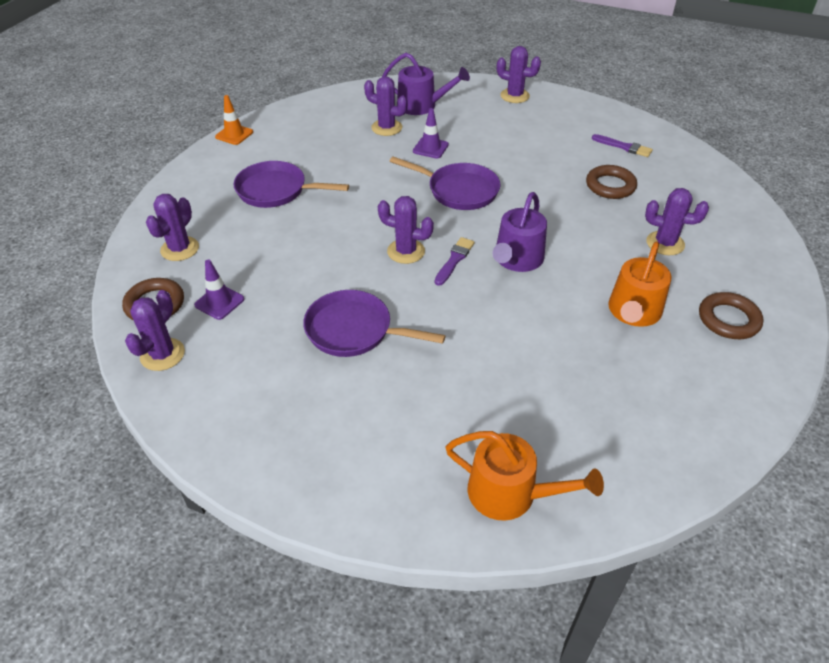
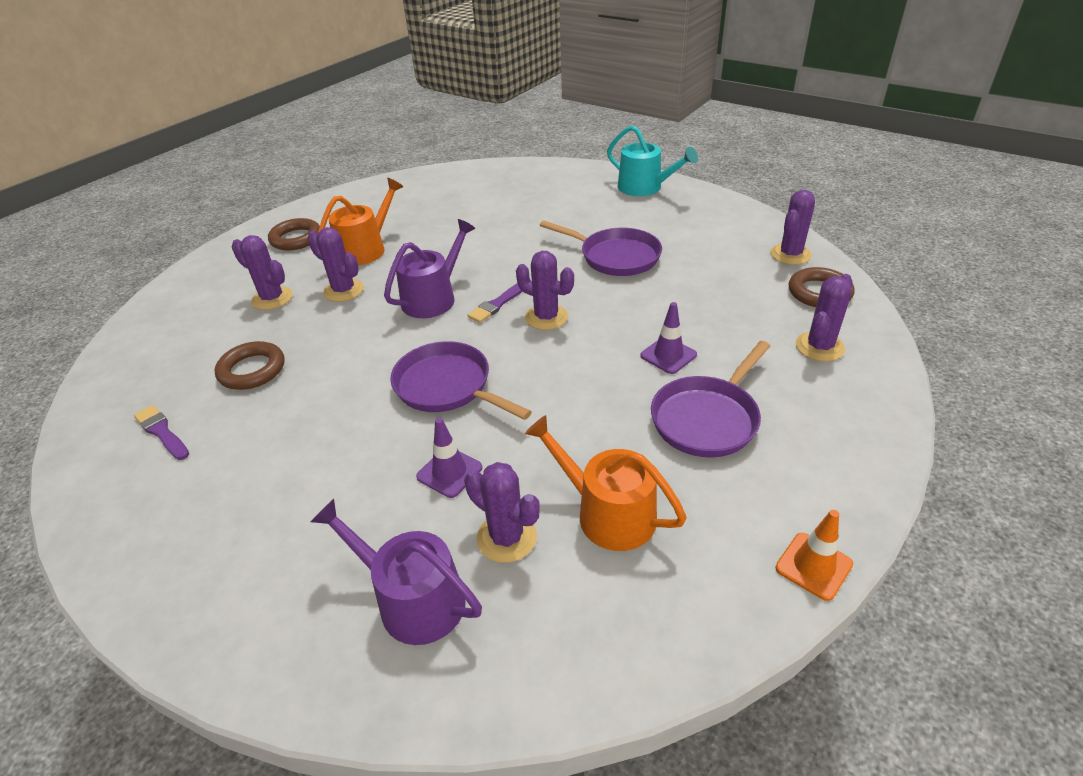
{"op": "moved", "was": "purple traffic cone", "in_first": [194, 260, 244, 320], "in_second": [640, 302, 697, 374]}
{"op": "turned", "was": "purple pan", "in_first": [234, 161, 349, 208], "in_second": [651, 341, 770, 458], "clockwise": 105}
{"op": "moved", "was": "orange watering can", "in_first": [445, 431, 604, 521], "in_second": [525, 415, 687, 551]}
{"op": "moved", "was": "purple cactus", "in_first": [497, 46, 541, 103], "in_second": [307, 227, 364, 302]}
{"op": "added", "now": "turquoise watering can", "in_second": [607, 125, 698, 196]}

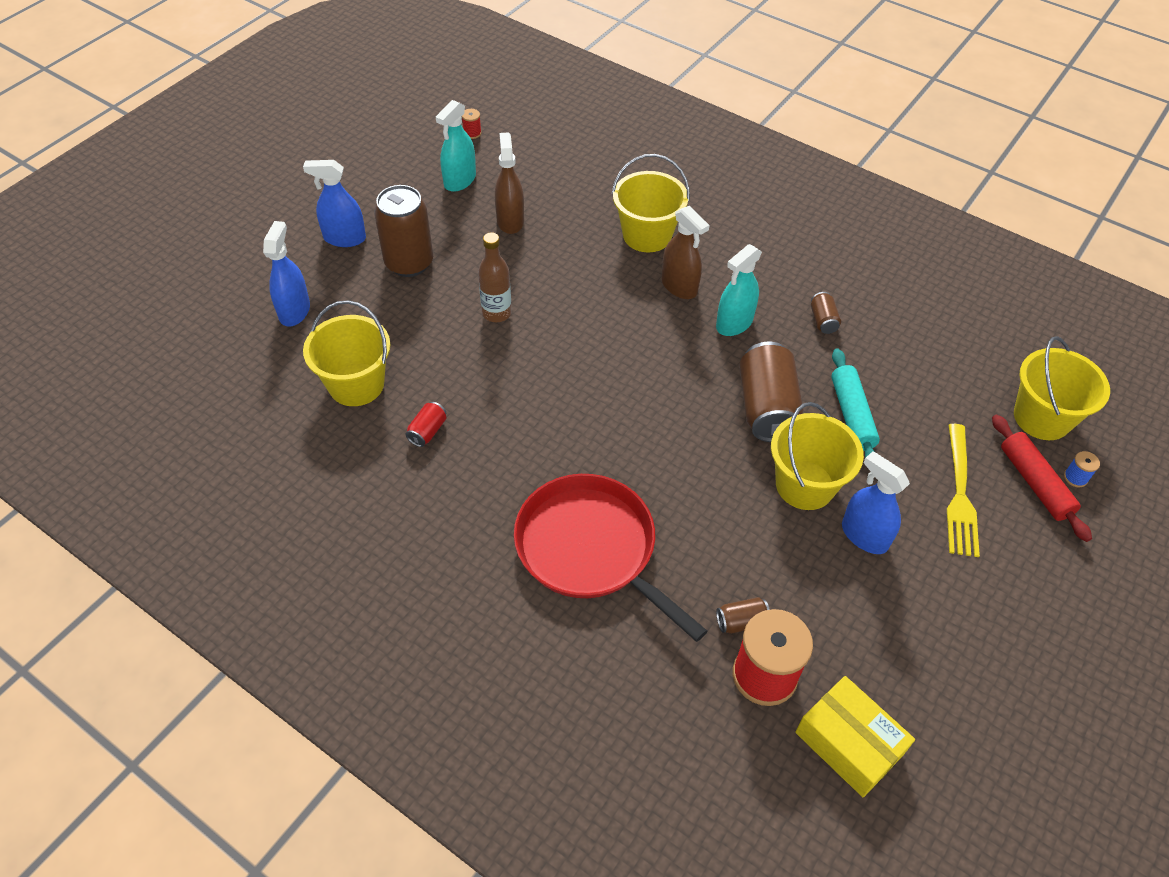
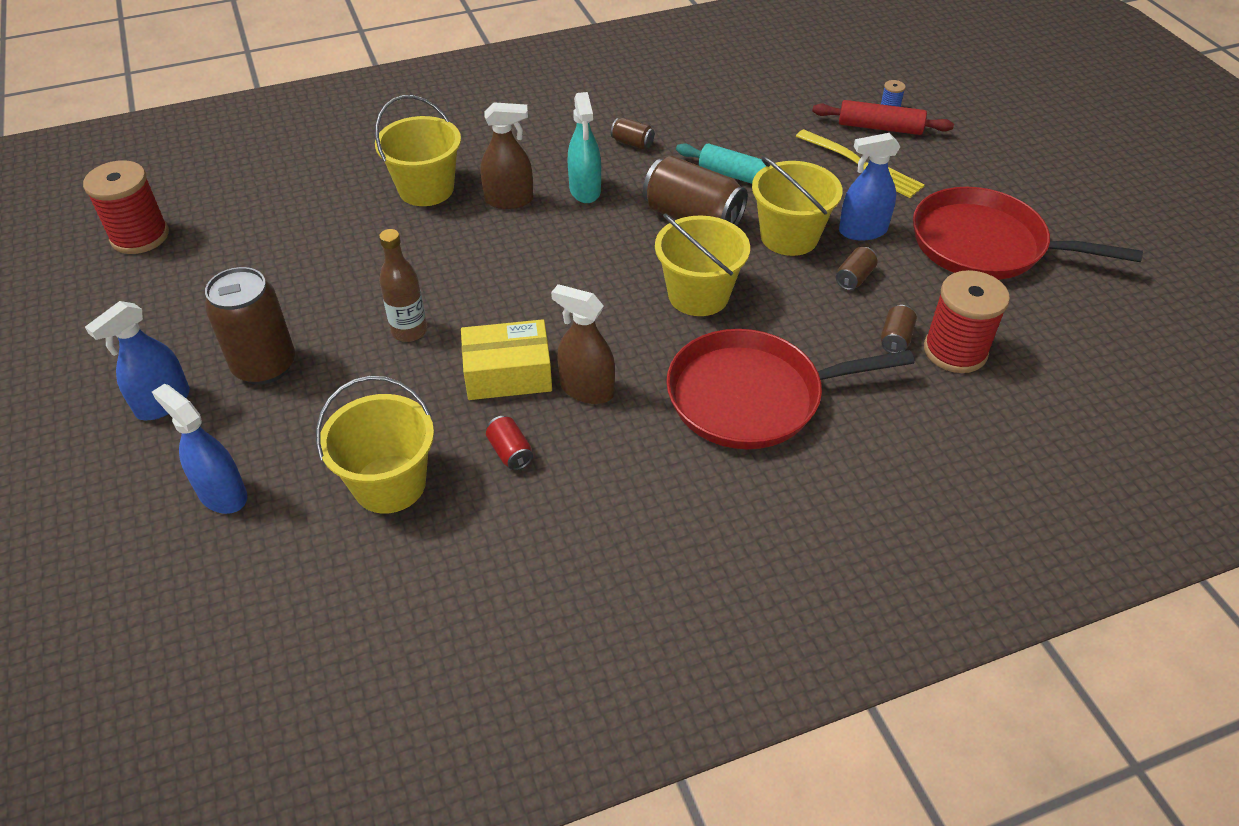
{"op": "removed", "was": "turquoise spray bottle", "in_first": [436, 100, 476, 192]}
{"op": "resized", "was": "red spool", "in_first": [462, 109, 481, 139], "in_second": [83, 160, 169, 254], "ratio": 2.41}
{"op": "moved", "was": "brown spray bottle", "in_first": [495, 132, 524, 234], "in_second": [551, 284, 615, 404]}
{"op": "moved", "was": "yellow box", "in_first": [795, 676, 915, 797], "in_second": [461, 319, 552, 400]}
{"op": "moved", "was": "yellow bucket", "in_first": [1014, 336, 1110, 440], "in_second": [655, 213, 750, 316]}
{"op": "added", "now": "brown can", "in_second": [836, 247, 877, 290]}
{"op": "added", "now": "red pan", "in_second": [913, 187, 1143, 280]}

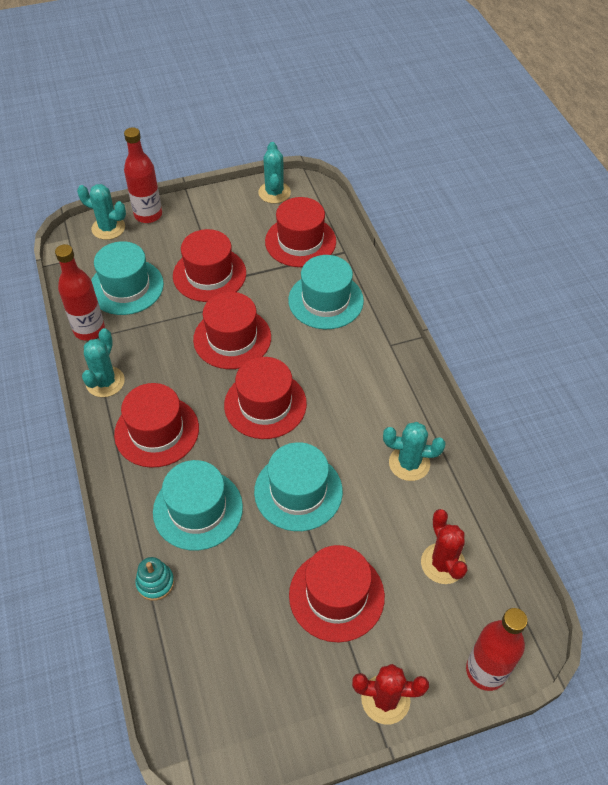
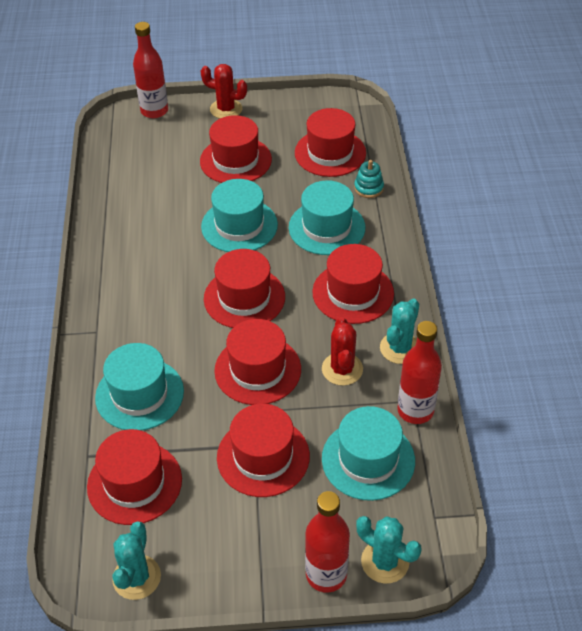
{"op": "removed", "was": "turquoise cactus", "in_first": [383, 422, 445, 481]}
{"op": "moved", "was": "red cactus", "in_first": [421, 509, 467, 584], "in_second": [322, 317, 363, 386]}
{"op": "added", "now": "red hat", "in_second": [295, 108, 366, 177]}

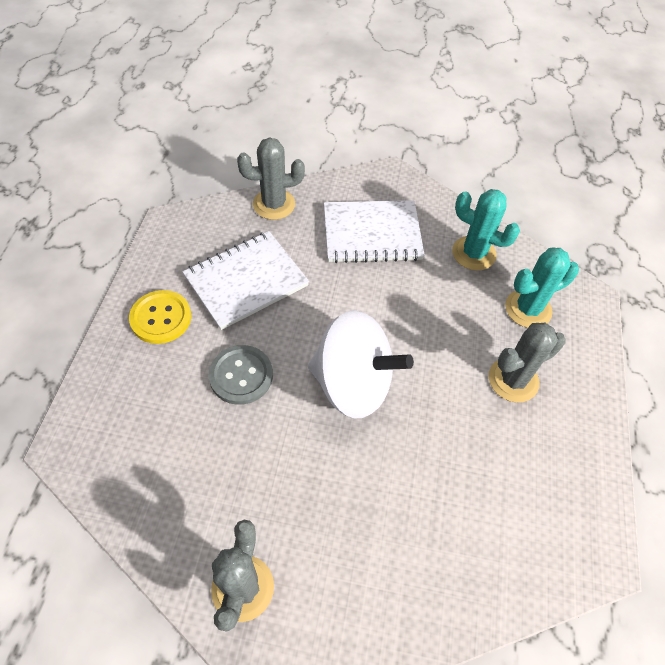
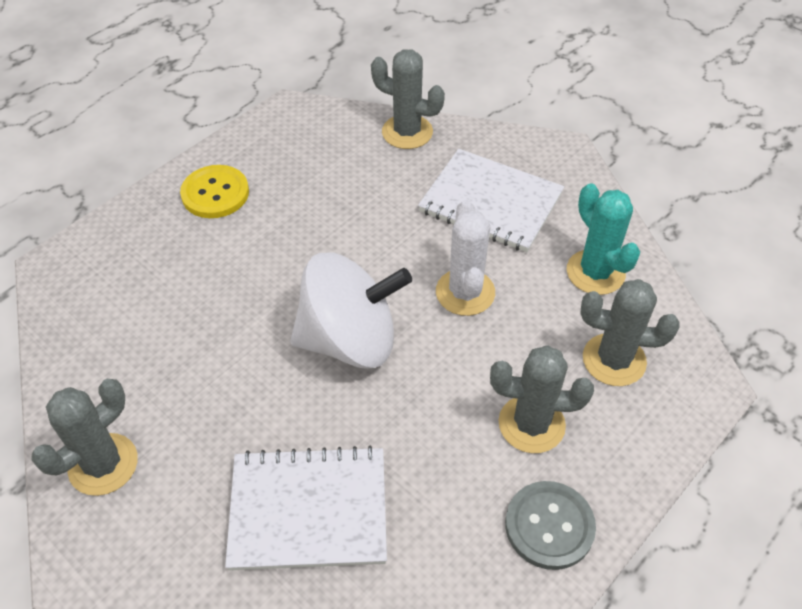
{"op": "moved", "was": "white notebook", "in_first": [182, 231, 309, 330], "in_second": [225, 446, 387, 571]}
{"op": "moved", "was": "grey button", "in_first": [209, 345, 273, 405], "in_second": [505, 481, 596, 570]}
{"op": "turned", "was": "white spinning top", "in_first": [308, 310, 414, 418], "in_second": [290, 252, 412, 369], "clockwise": -60}
{"op": "recoloured", "was": "turquoise cactus", "now": "grey cactus", "in_first": [505, 247, 579, 328], "in_second": [580, 279, 680, 386]}
{"op": "added", "now": "white cactus", "in_second": [436, 200, 495, 316]}

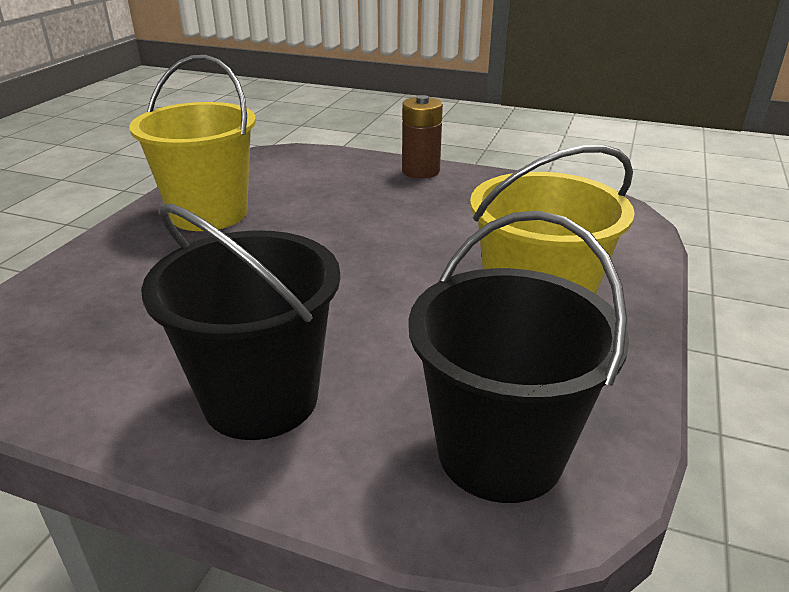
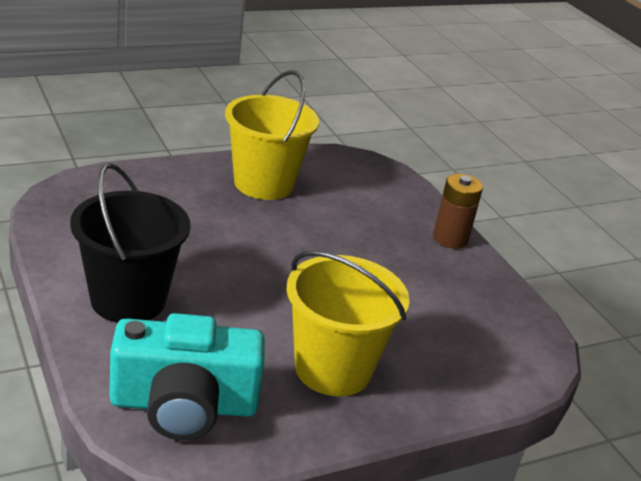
{"op": "replaced", "was": "black bucket", "now": "turquoise camera", "in_first": [408, 211, 629, 503], "in_second": [110, 313, 265, 440]}

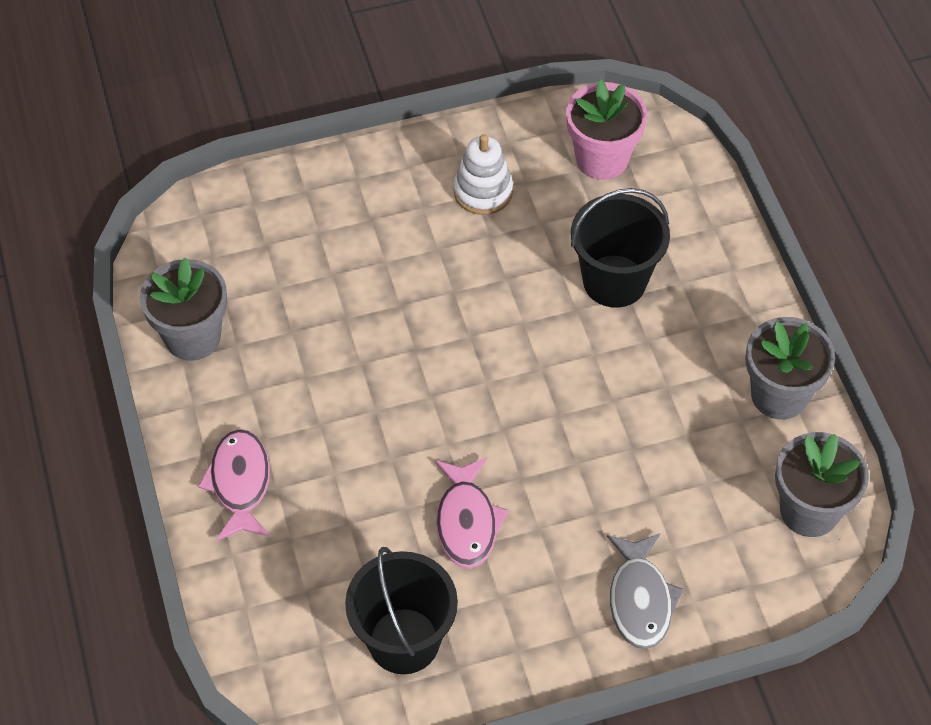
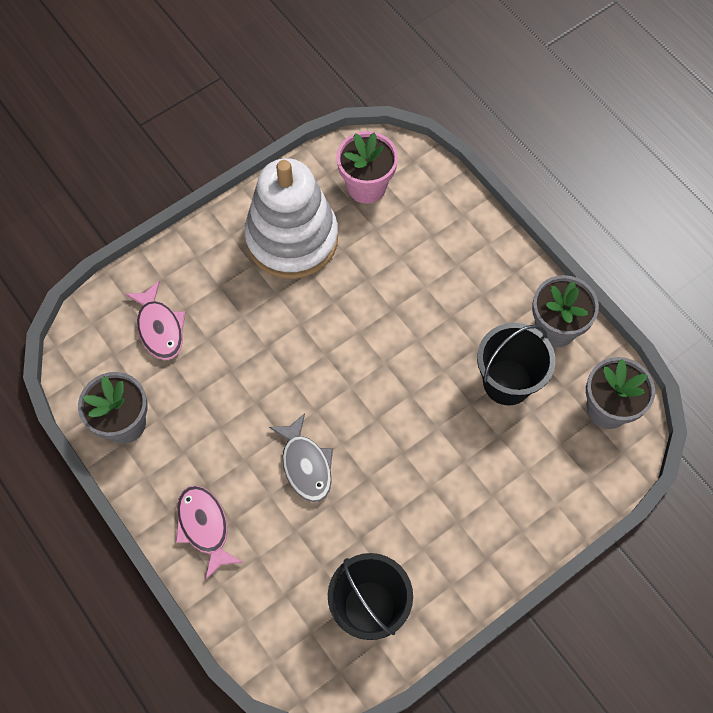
{"op": "moved", "was": "pink fish", "in_first": [435, 457, 509, 568], "in_second": [125, 281, 185, 360]}
{"op": "resized", "was": "white stacking toy", "in_first": [454, 134, 513, 215], "in_second": [244, 158, 338, 279], "ratio": 2.06}
{"op": "moved", "was": "black bucket", "in_first": [571, 188, 670, 308], "in_second": [477, 323, 556, 405]}
{"op": "moved", "was": "grey fish", "in_first": [607, 533, 684, 649], "in_second": [269, 413, 333, 502]}

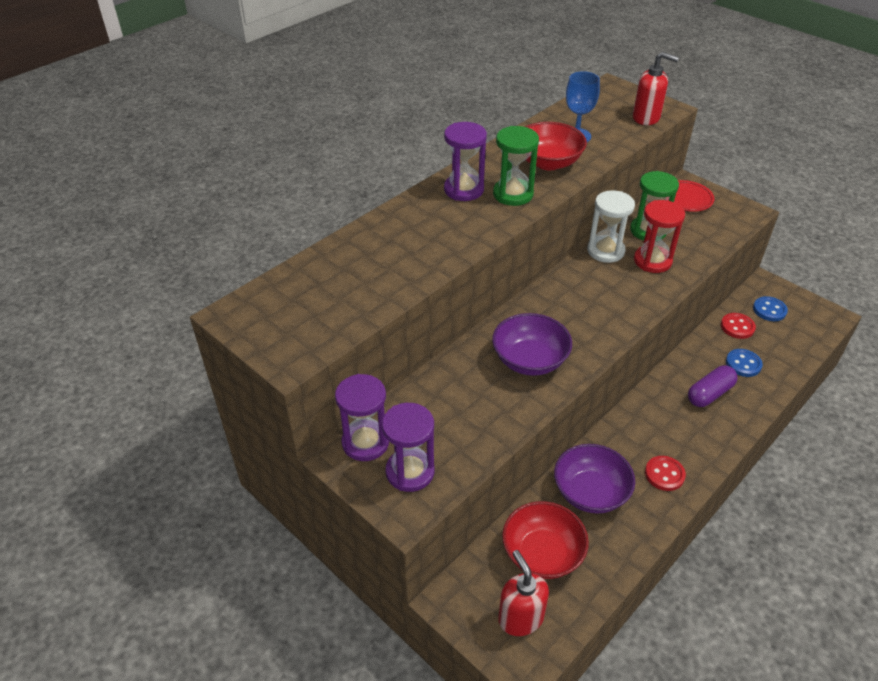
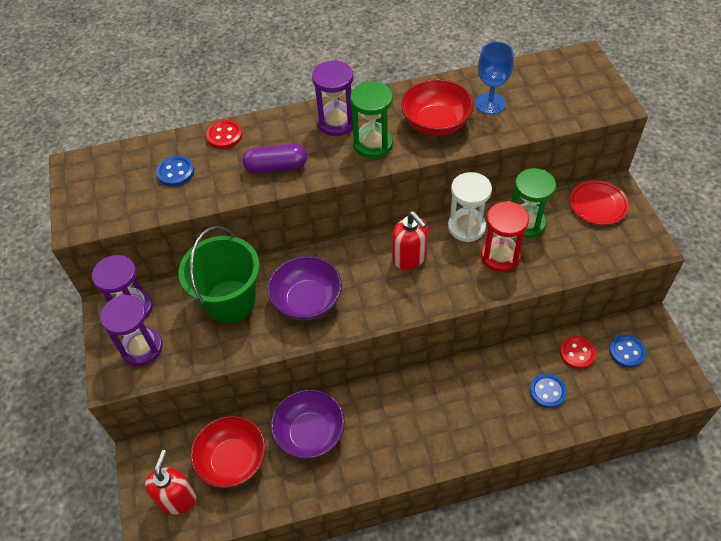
{"op": "moved", "was": "red soap dispenser", "in_first": [633, 52, 679, 125], "in_second": [392, 211, 428, 270]}
{"op": "moved", "was": "red button", "in_first": [645, 456, 686, 491], "in_second": [206, 120, 243, 149]}
{"op": "moved", "was": "purple capsule", "in_first": [688, 365, 738, 407], "in_second": [243, 144, 307, 174]}
{"op": "added", "now": "blue button", "in_second": [156, 156, 194, 187]}
{"op": "added", "now": "green bucket", "in_second": [178, 226, 260, 323]}

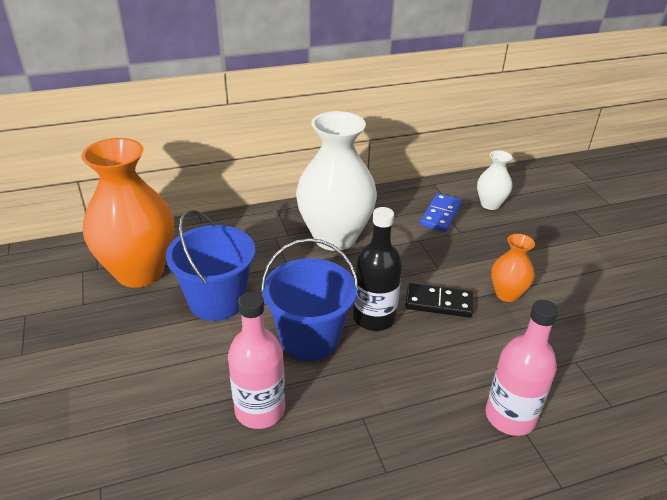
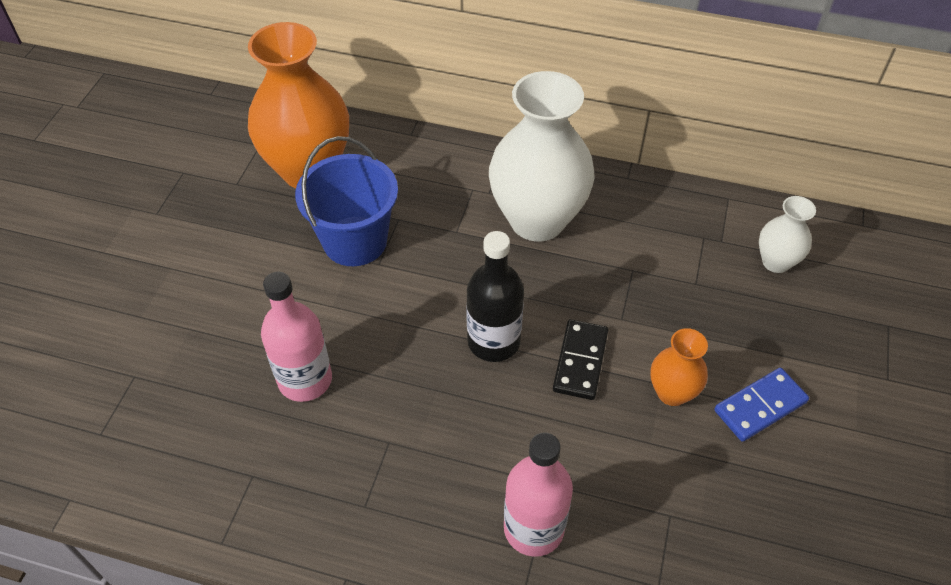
{"op": "removed", "was": "blue bucket", "in_first": [261, 238, 359, 361]}
{"op": "turned", "was": "black domino", "in_first": [405, 283, 473, 318], "in_second": [553, 319, 608, 400], "clockwise": 60}
{"op": "moved", "was": "blue domino", "in_first": [420, 193, 462, 232], "in_second": [714, 368, 809, 442]}

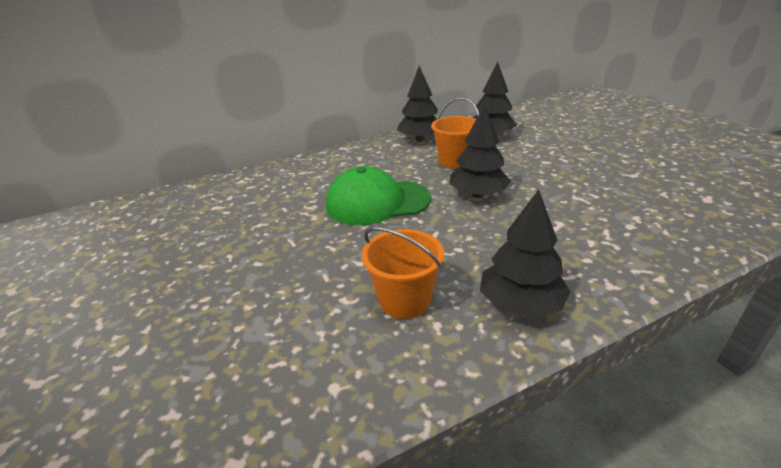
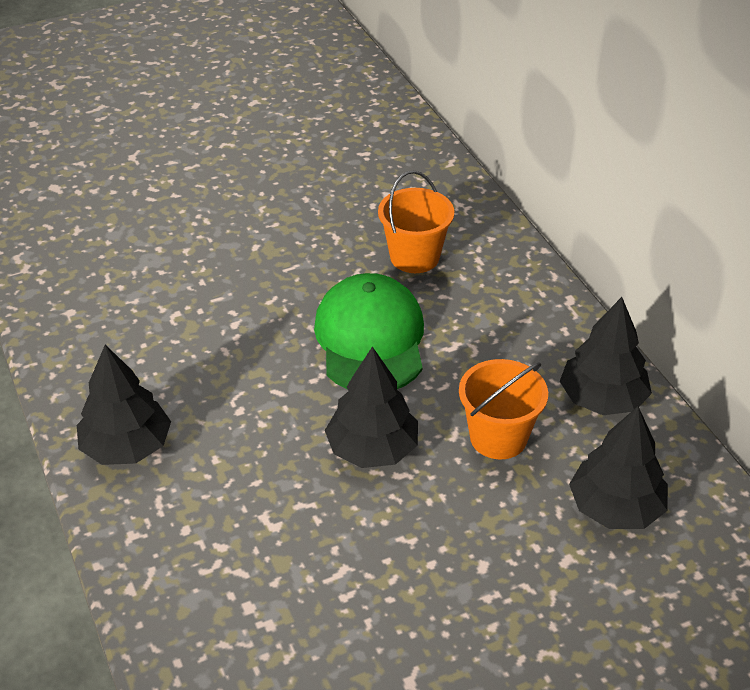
{"op": "moved", "was": "orange bucket", "in_first": [361, 227, 444, 319], "in_second": [378, 170, 454, 273]}

